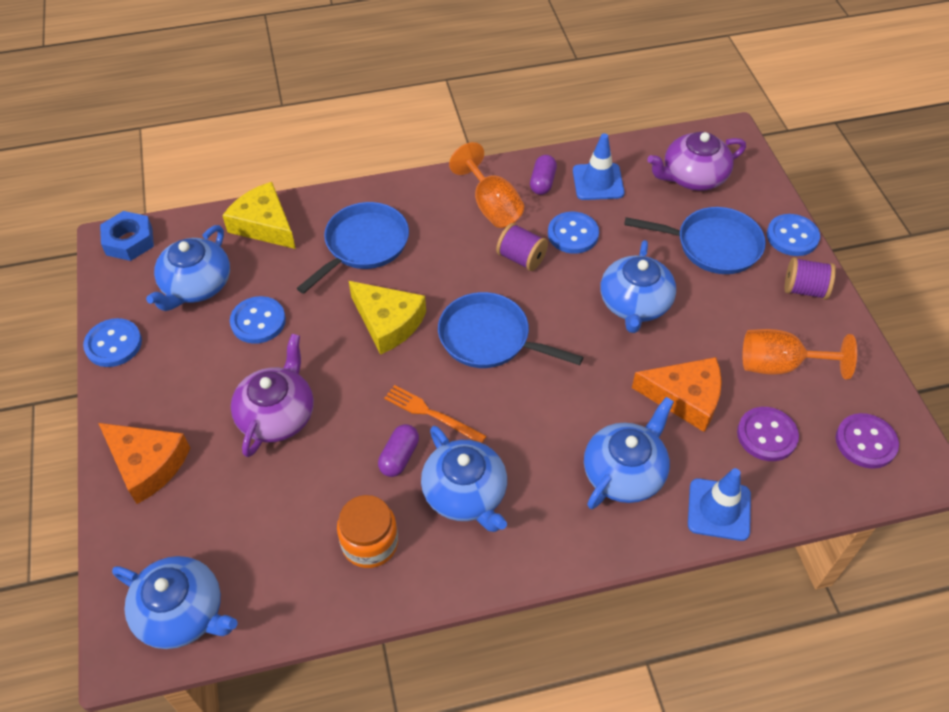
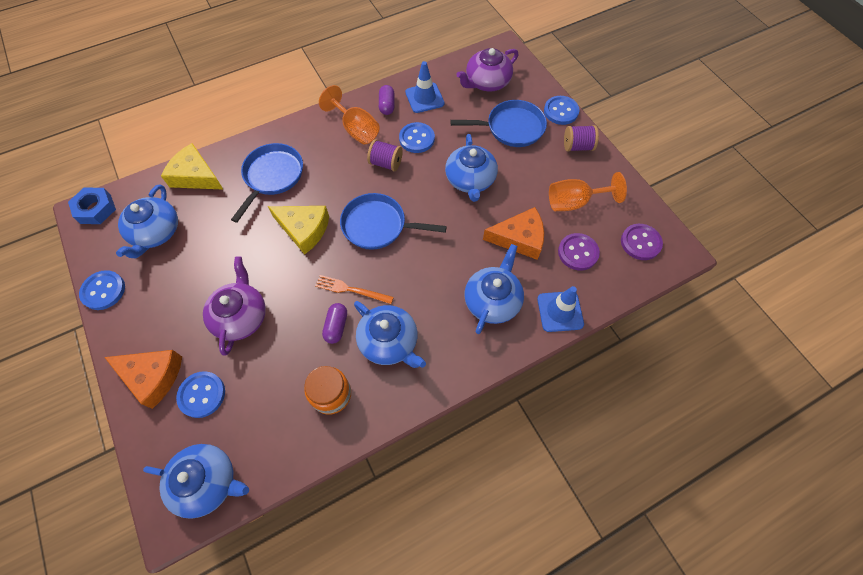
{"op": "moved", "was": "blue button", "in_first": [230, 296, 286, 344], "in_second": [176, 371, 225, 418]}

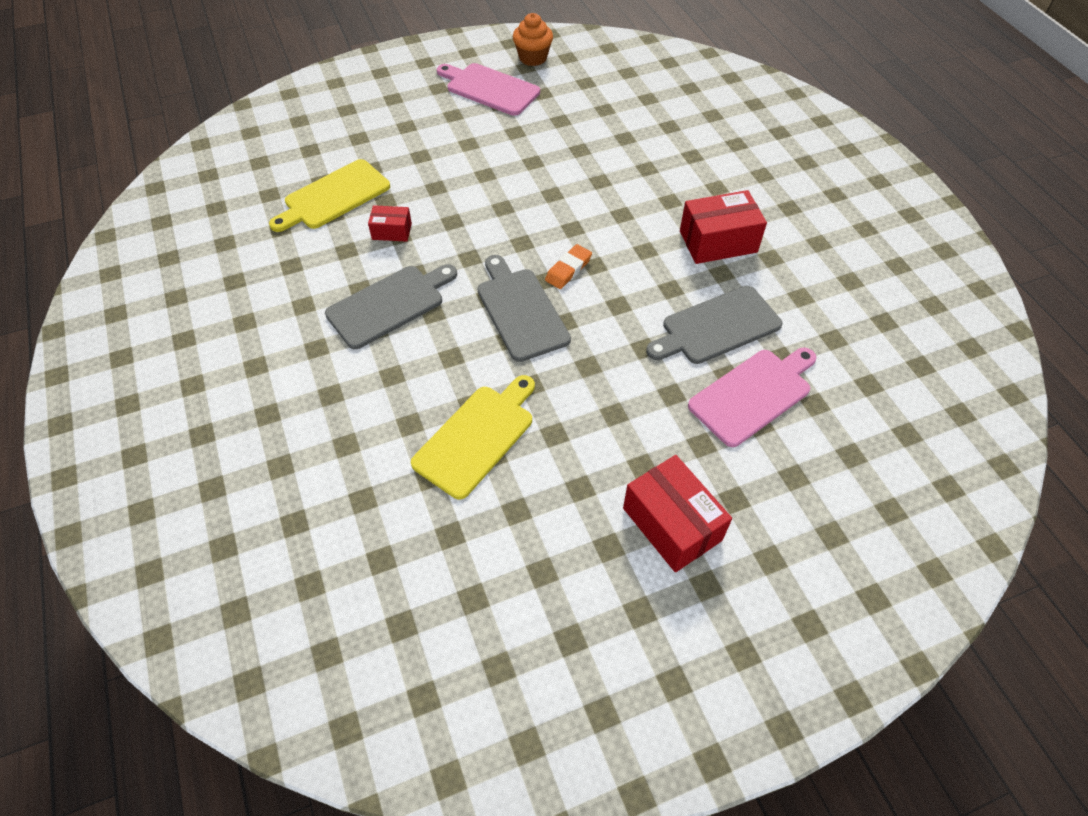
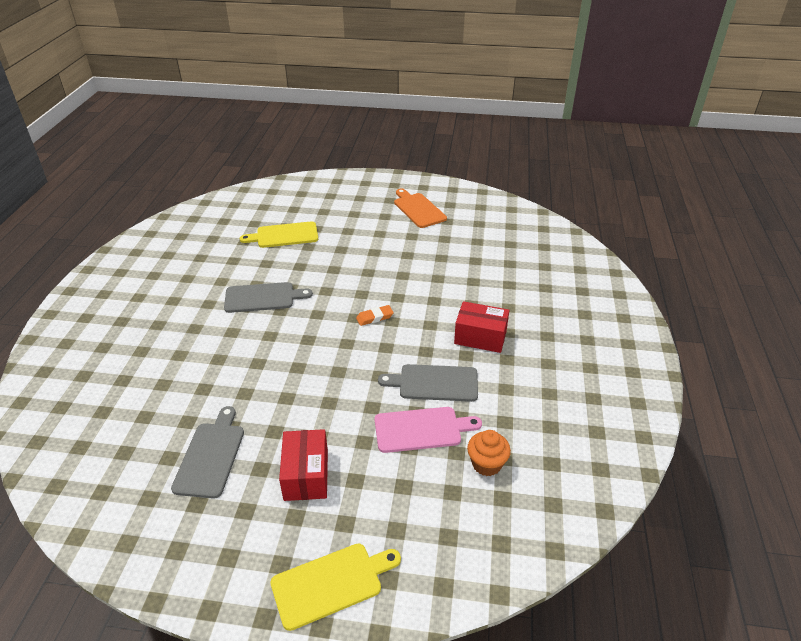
{"op": "removed", "was": "red box", "in_first": [368, 205, 412, 242]}
{"op": "moved", "was": "yellow cutting board", "in_first": [411, 375, 535, 500], "in_second": [270, 544, 401, 631]}
{"op": "recoloured", "was": "pink cutting board", "now": "orange cutting board", "in_first": [437, 63, 540, 116], "in_second": [394, 189, 447, 228]}
{"op": "moved", "was": "grey cutting board", "in_first": [477, 255, 571, 362], "in_second": [171, 406, 244, 498]}
{"op": "moved", "was": "orange cupcake", "in_first": [513, 13, 553, 66], "in_second": [467, 430, 511, 476]}

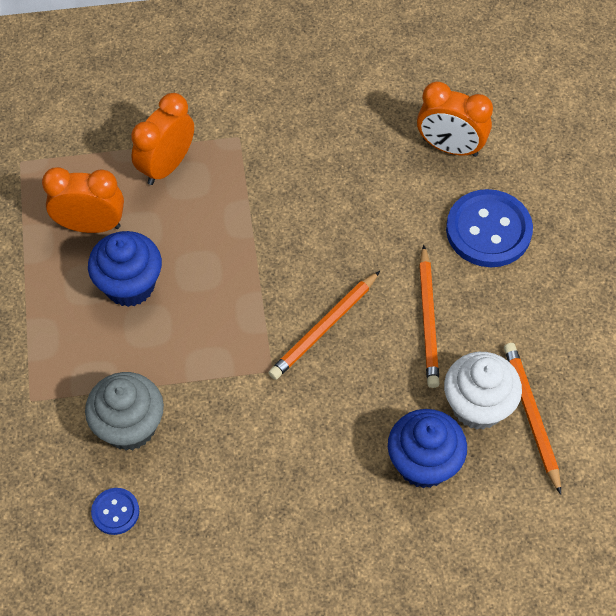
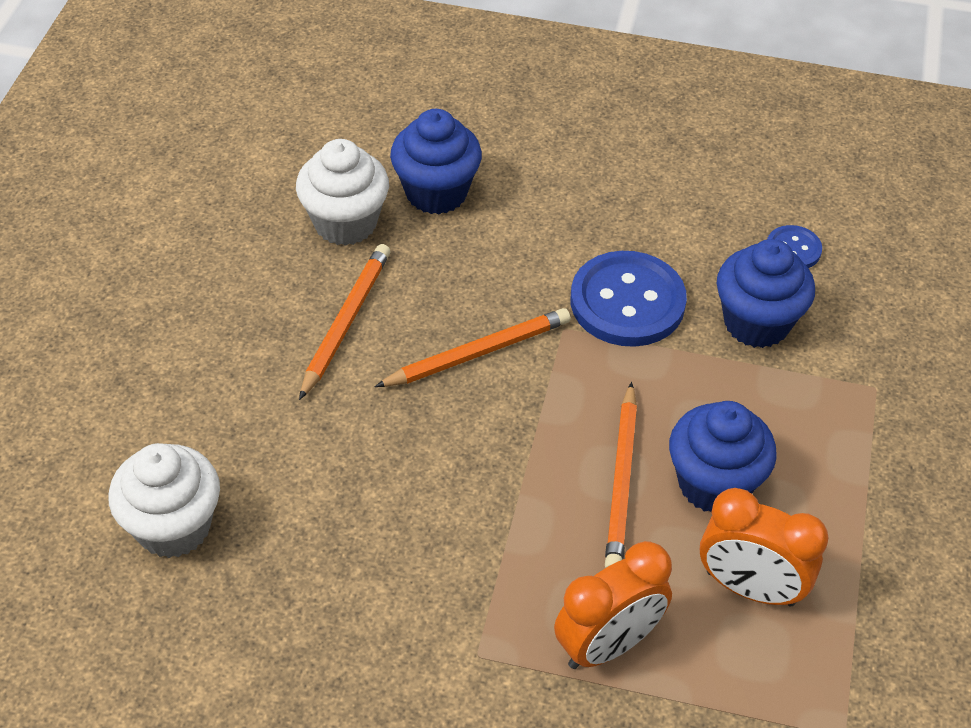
{"op": "recoloured", "was": "grey cupcake", "now": "blue cupcake", "in_first": [85, 372, 164, 450], "in_second": [717, 239, 815, 348]}
{"op": "replaced", "was": "orange clock", "now": "white cupcake", "in_first": [417, 82, 493, 157], "in_second": [108, 443, 220, 558]}
{"op": "moved", "was": "blue button", "in_first": [446, 189, 533, 267], "in_second": [571, 251, 687, 347]}
{"op": "moved", "was": "orange pencil", "in_first": [504, 343, 561, 495], "in_second": [605, 382, 637, 568]}

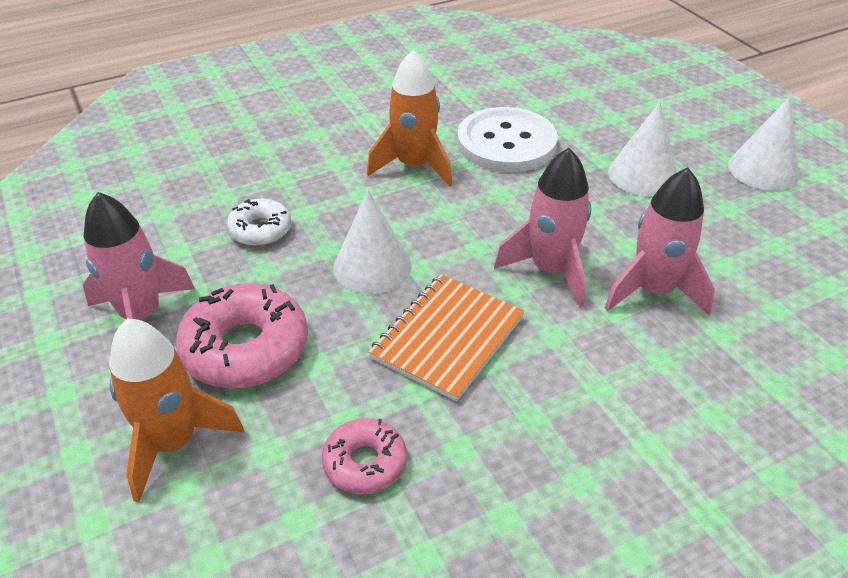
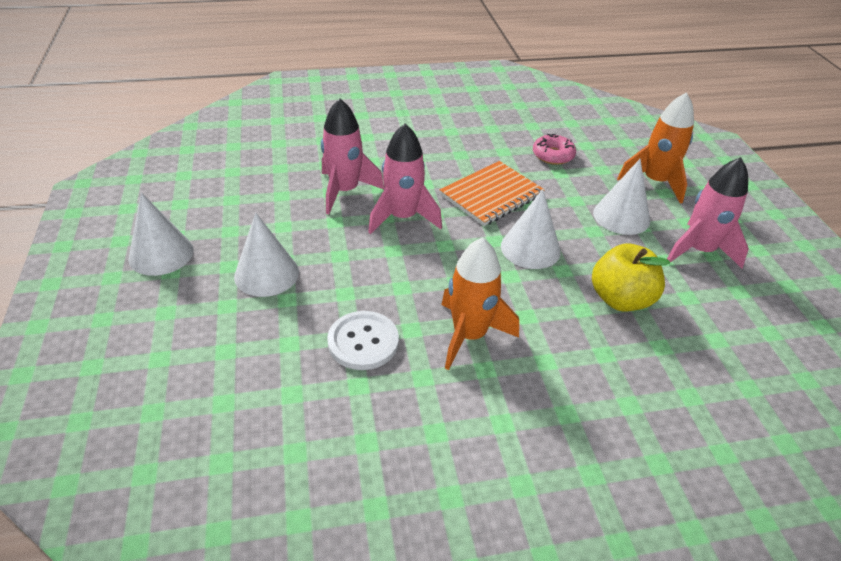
{"op": "replaced", "was": "pink donut", "now": "white cone", "in_first": [176, 283, 308, 389], "in_second": [593, 159, 650, 235]}
{"op": "replaced", "was": "white donut", "now": "yellow apple", "in_first": [227, 199, 292, 246], "in_second": [592, 244, 670, 312]}
{"op": "resized", "was": "white button", "in_first": [457, 107, 558, 172], "in_second": [327, 311, 399, 370], "ratio": 0.67}

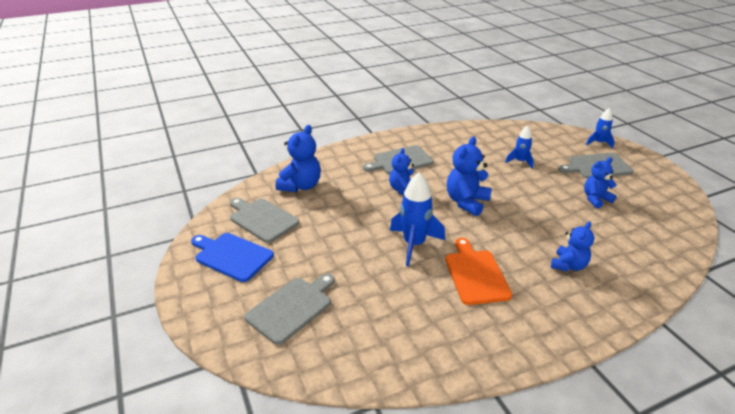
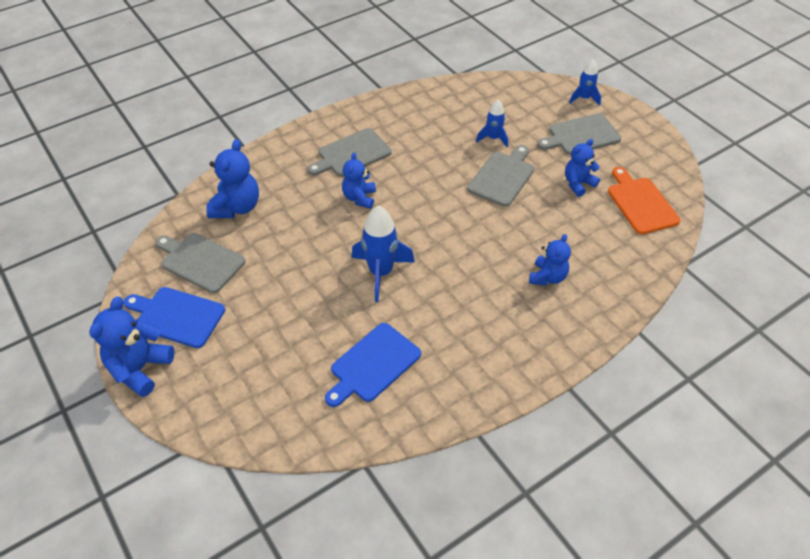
{"op": "moved", "was": "grey cutting board", "in_first": [245, 274, 335, 345], "in_second": [467, 145, 534, 207]}
{"op": "moved", "was": "orange cutting board", "in_first": [445, 238, 512, 305], "in_second": [608, 167, 680, 234]}
{"op": "moved", "was": "blue teddy bear", "in_first": [447, 136, 492, 216], "in_second": [89, 297, 174, 397]}
{"op": "added", "now": "blue cutting board", "in_second": [325, 323, 421, 407]}

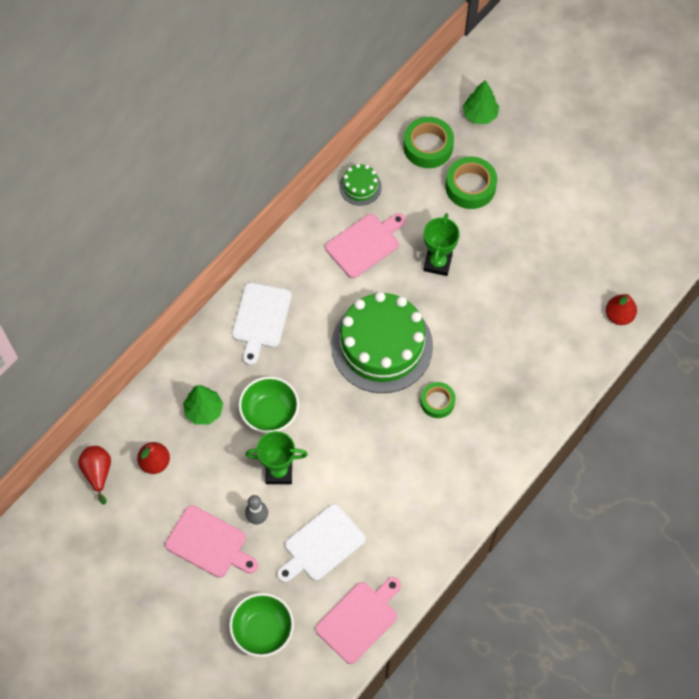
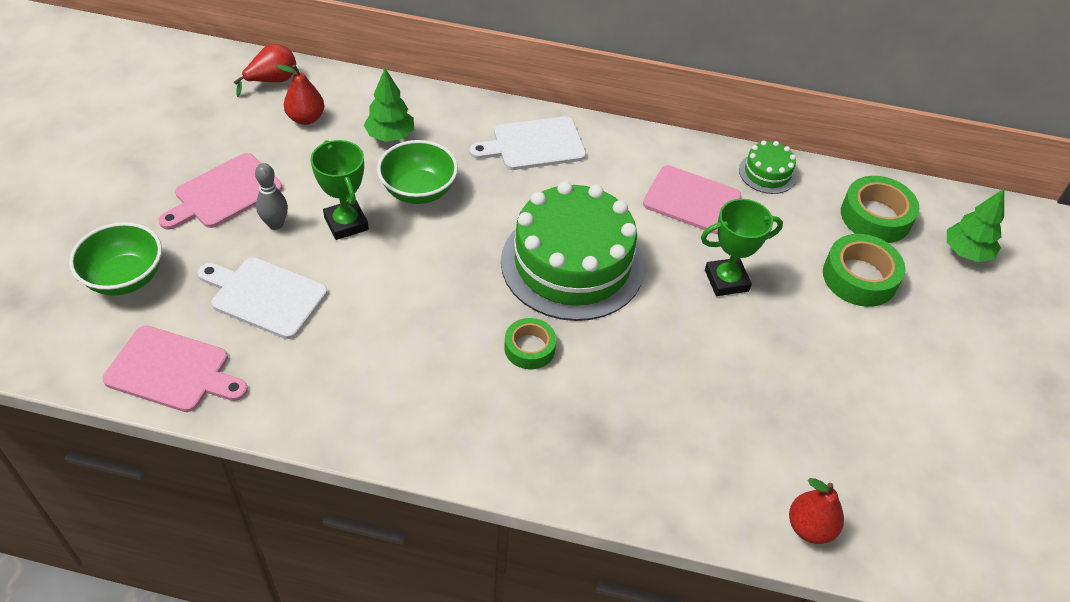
{"op": "turned", "was": "pink cutting board", "in_first": [165, 505, 258, 578], "in_second": [158, 153, 282, 230], "clockwise": 45}

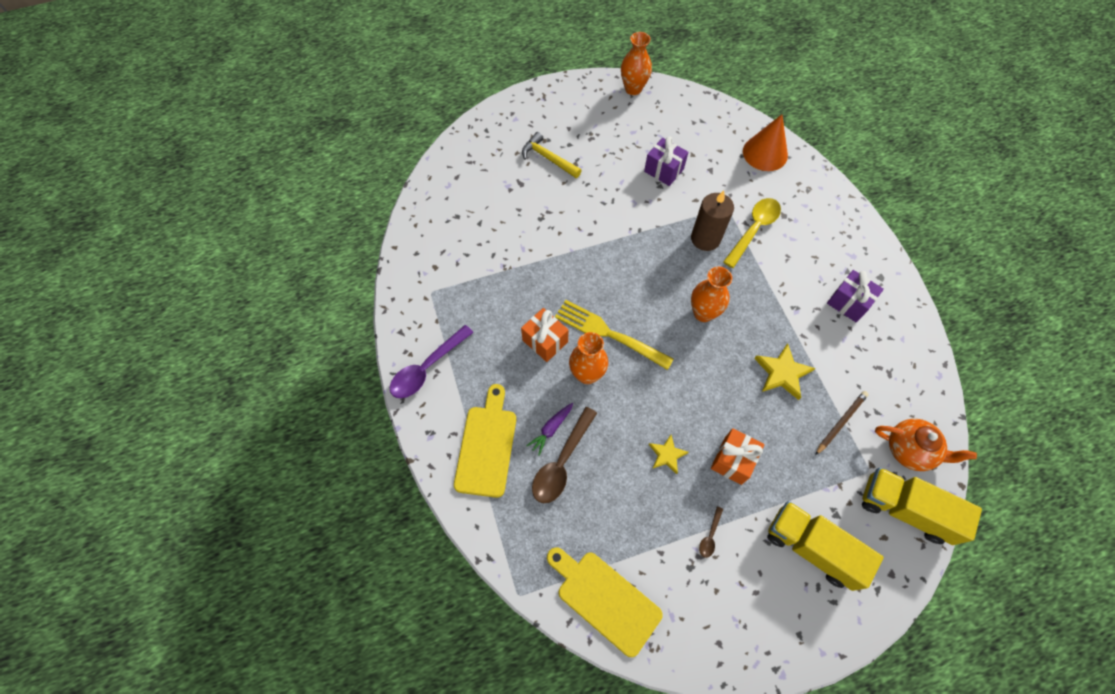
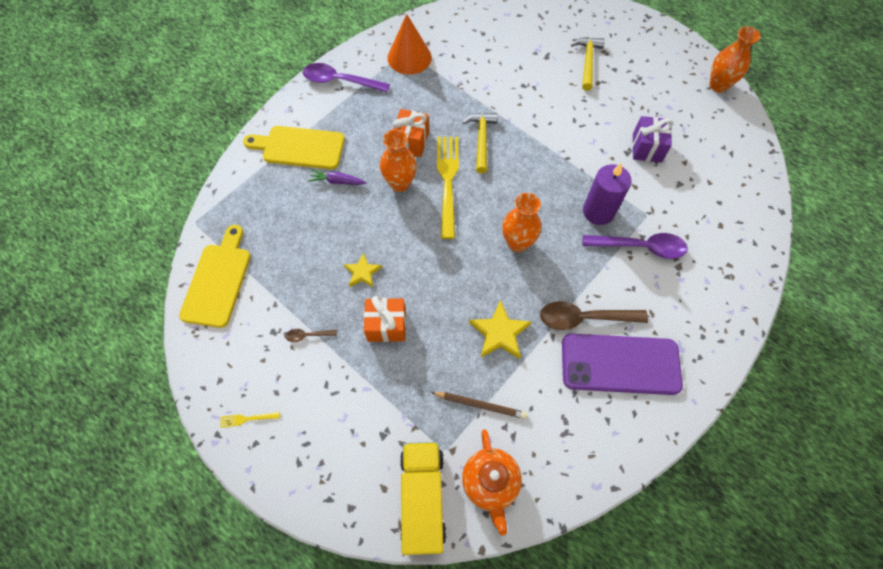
{"op": "turned", "was": "yellow cutting board", "in_first": [454, 384, 516, 498], "in_second": [243, 126, 345, 169], "clockwise": -150}
{"op": "moved", "was": "brown spoon", "in_first": [532, 407, 597, 503], "in_second": [540, 301, 648, 330]}
{"op": "recoloured", "was": "brown candle", "now": "purple candle", "in_first": [691, 190, 734, 251], "in_second": [583, 163, 632, 225]}
{"op": "recoloured", "was": "yellow spoon", "now": "purple spoon", "in_first": [723, 198, 781, 268], "in_second": [583, 233, 688, 259]}
{"op": "moved", "was": "orange cone", "in_first": [743, 114, 788, 171], "in_second": [387, 14, 432, 75]}
{"op": "removed", "was": "yellow truck", "in_first": [767, 501, 883, 591]}
{"op": "replaced", "was": "purple gift", "now": "purple phone", "in_first": [827, 270, 884, 322], "in_second": [562, 334, 683, 395]}
{"op": "added", "now": "yellow fork", "in_second": [220, 412, 280, 428]}
{"op": "added", "now": "yellow hammer", "in_second": [462, 113, 498, 173]}

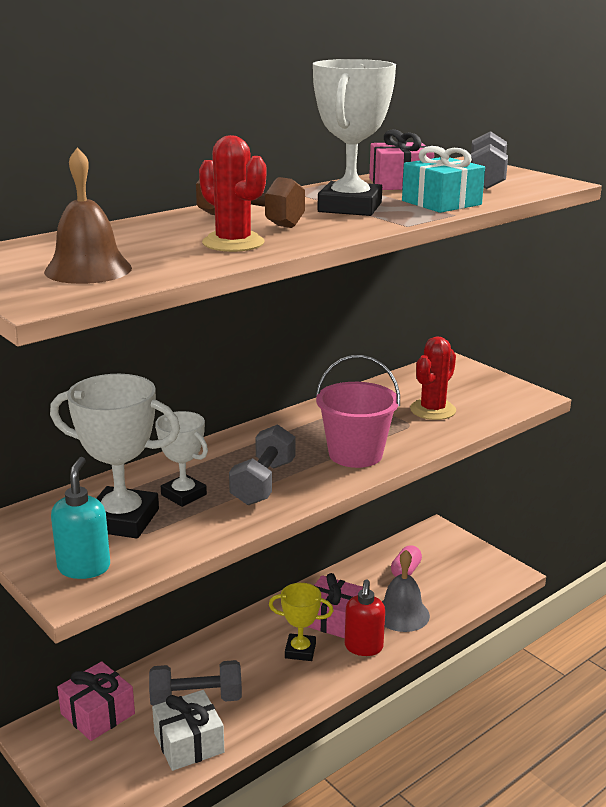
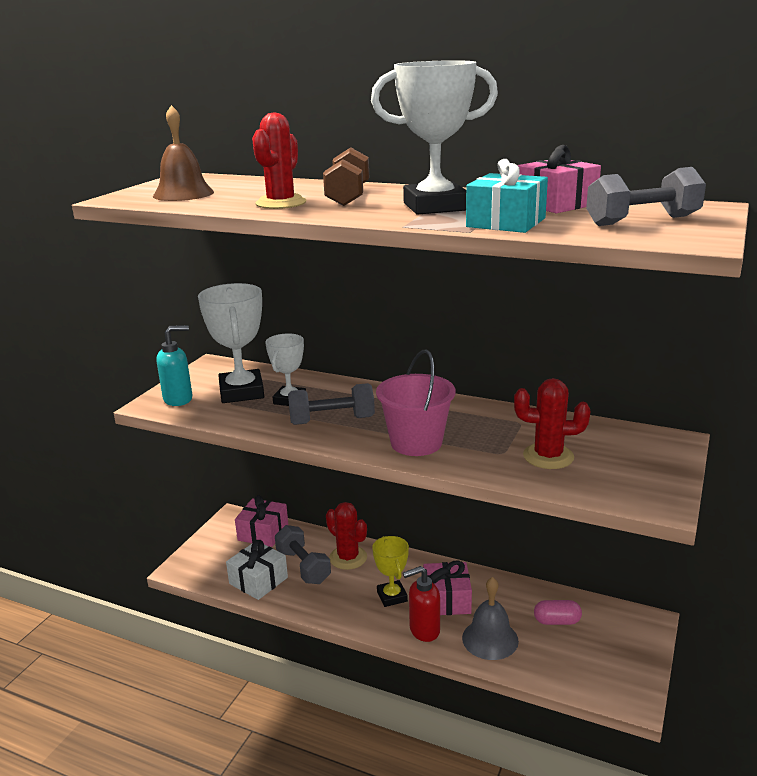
{"op": "added", "now": "red cactus", "in_second": [326, 502, 367, 570]}

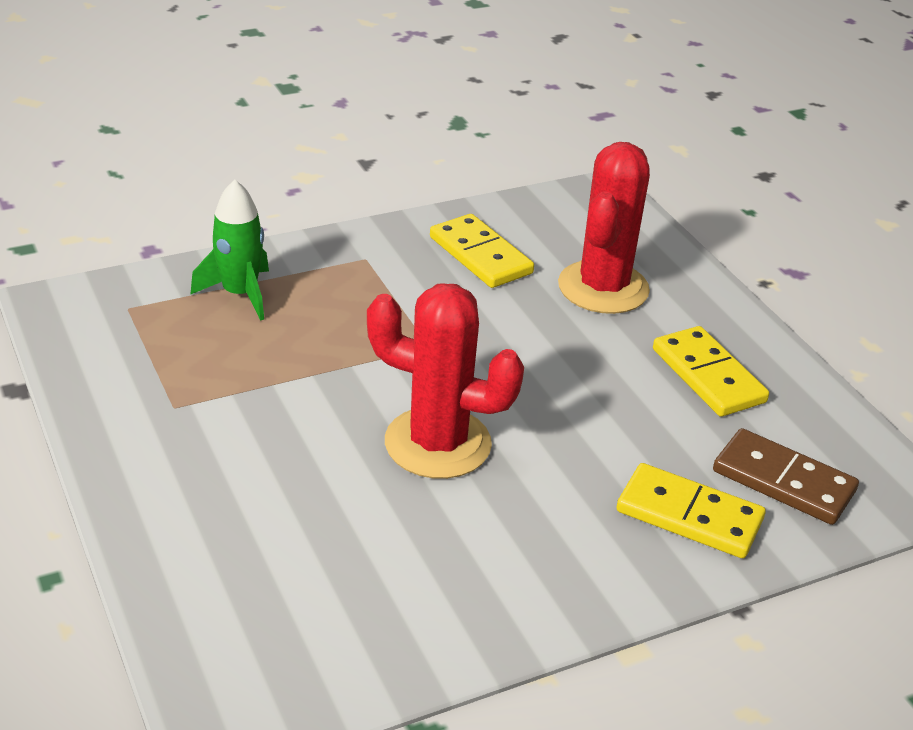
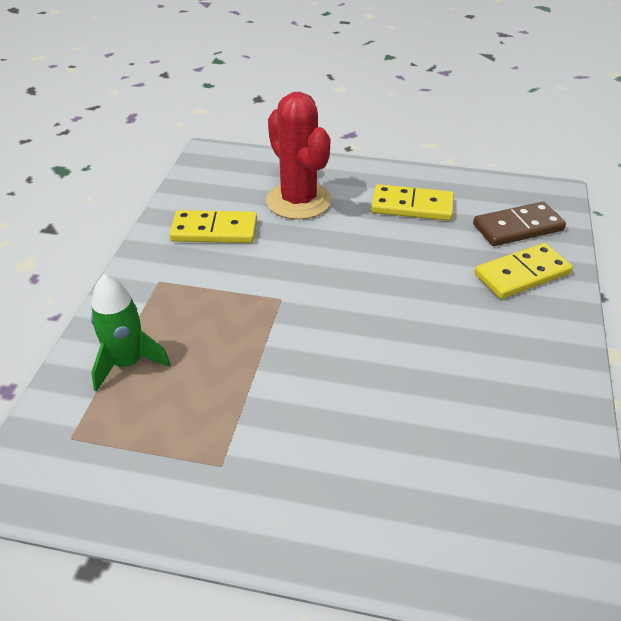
{"op": "removed", "was": "red cactus", "in_first": [367, 284, 524, 479]}

